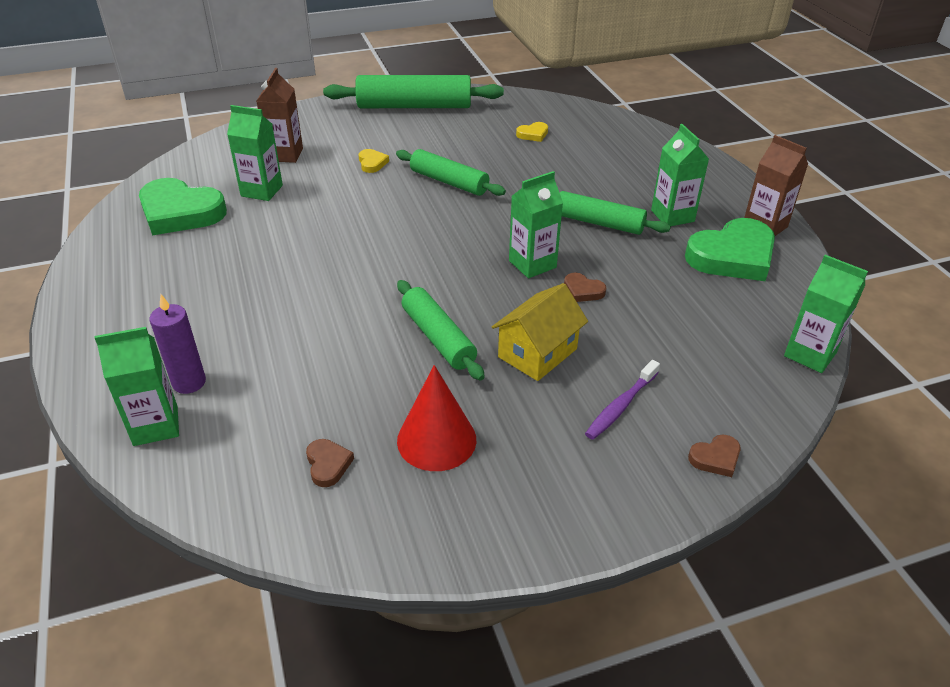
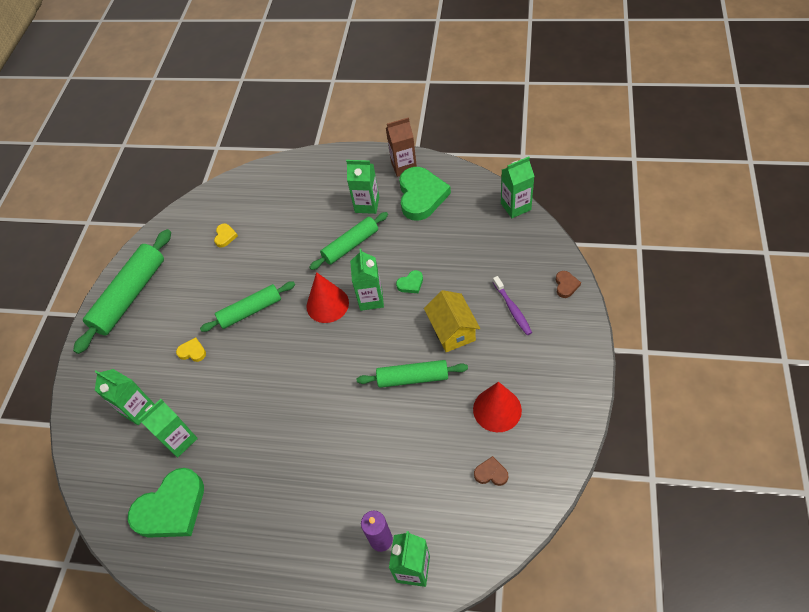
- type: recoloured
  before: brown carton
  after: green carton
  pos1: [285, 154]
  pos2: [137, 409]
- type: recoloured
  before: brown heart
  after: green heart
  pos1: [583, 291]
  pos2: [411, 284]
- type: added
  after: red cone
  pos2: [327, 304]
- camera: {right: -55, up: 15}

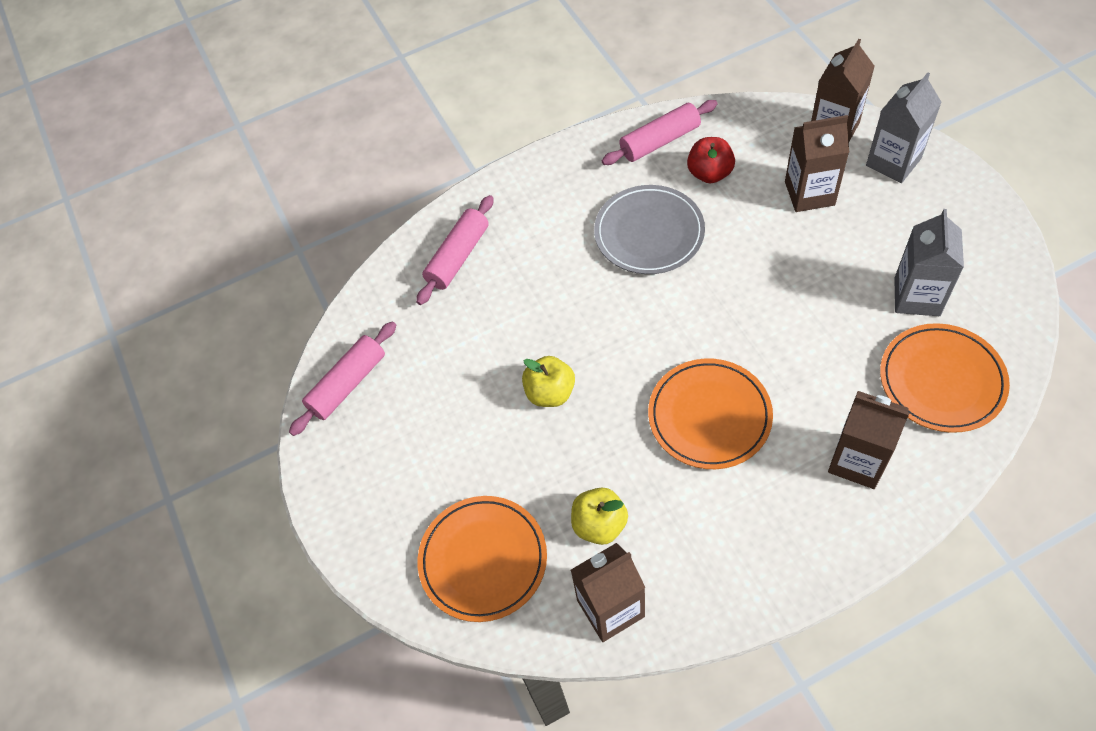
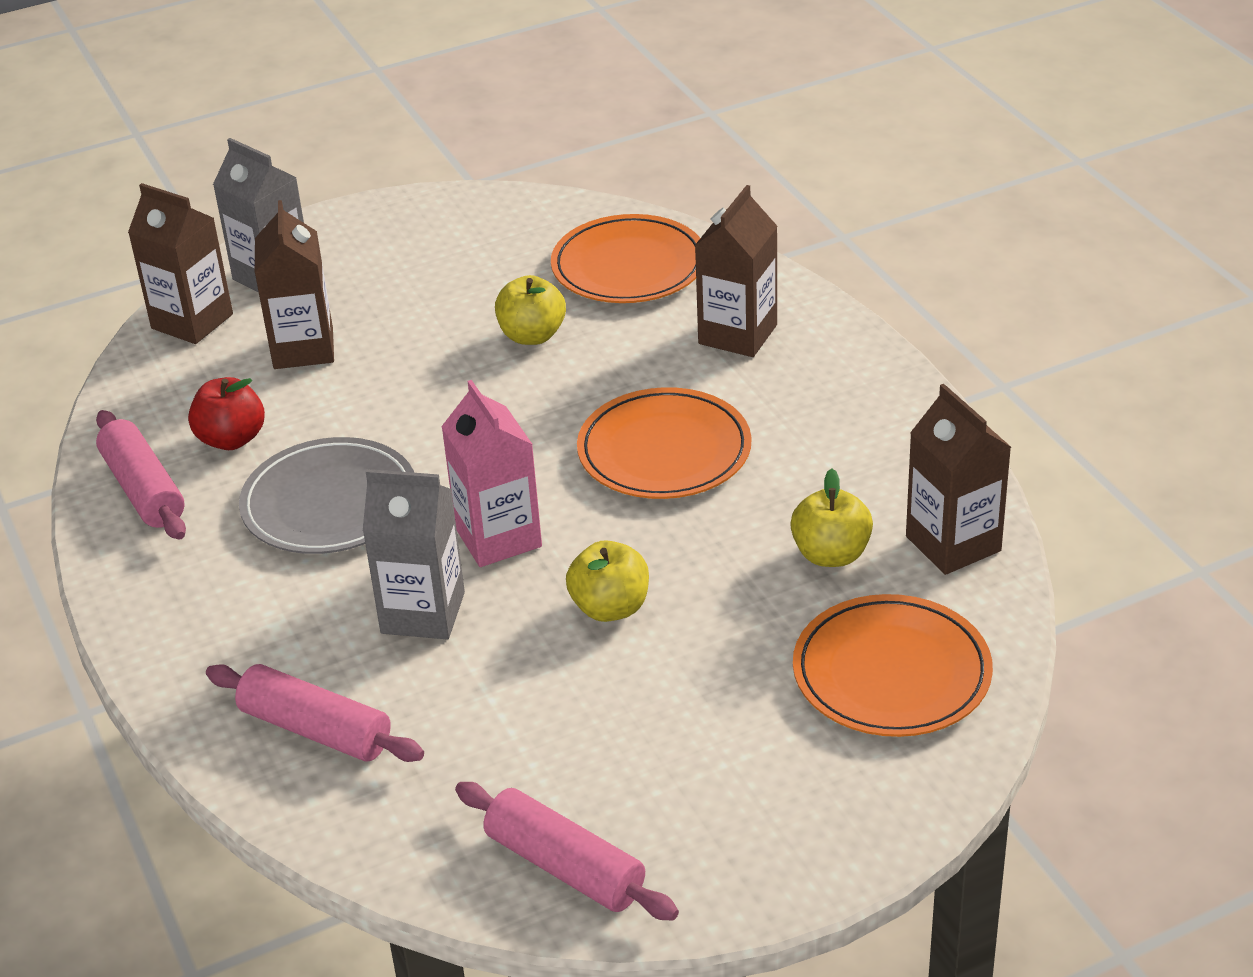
- type: moved
  before: grey carton
  pos1: [917, 296]
  pos2: [423, 613]
- type: added
  after: yellow apple
  pos2: [532, 335]
- type: added
  after: pink carton
  pos2: [498, 537]
- camera: {right: -95, up: -20}

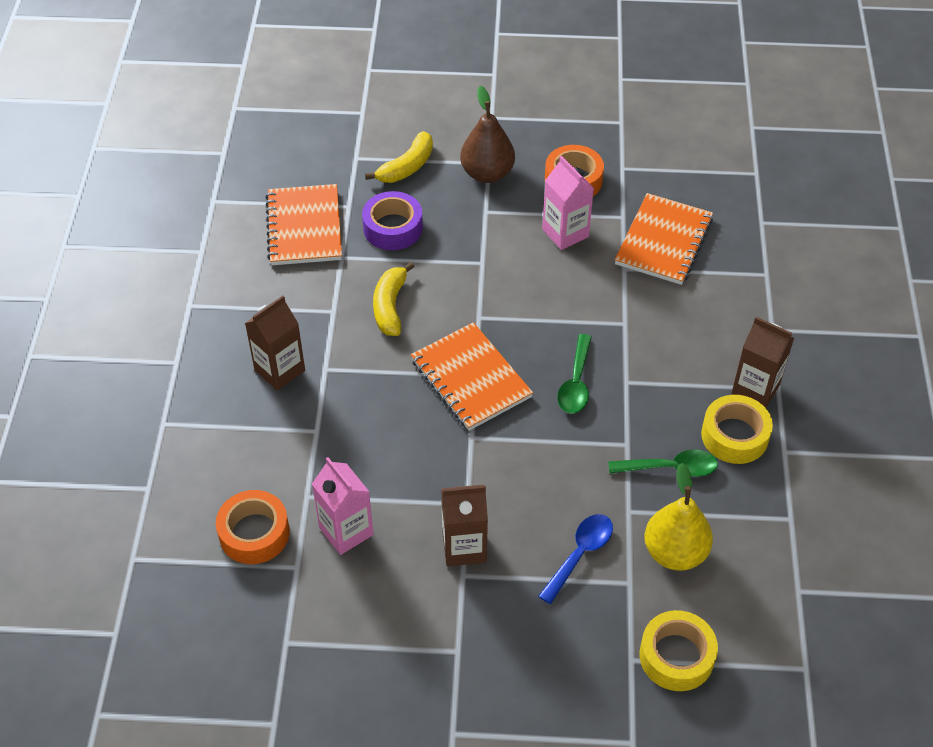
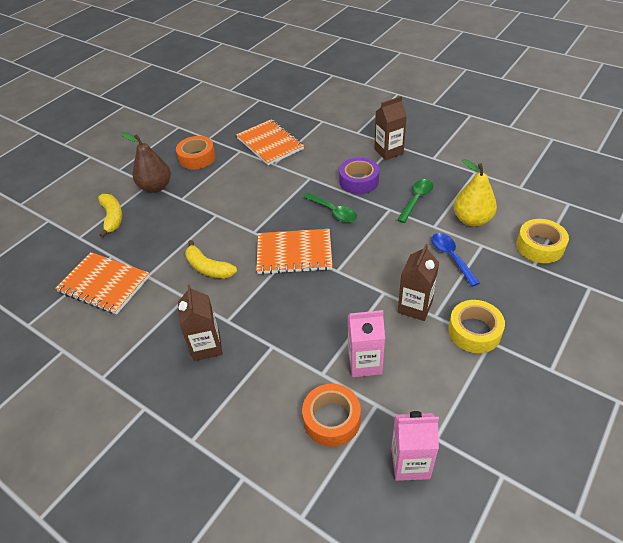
- type: moved
  before: pink carton
  pos1: [565, 233]
  pos2: [410, 463]
- type: moved
  before: purple tape
  pos1: [393, 228]
  pos2: [359, 181]
- type: moved
  before: yellow tape
  pos1: [734, 436]
  pos2: [474, 331]
- camera: {right: -55, up: -5}

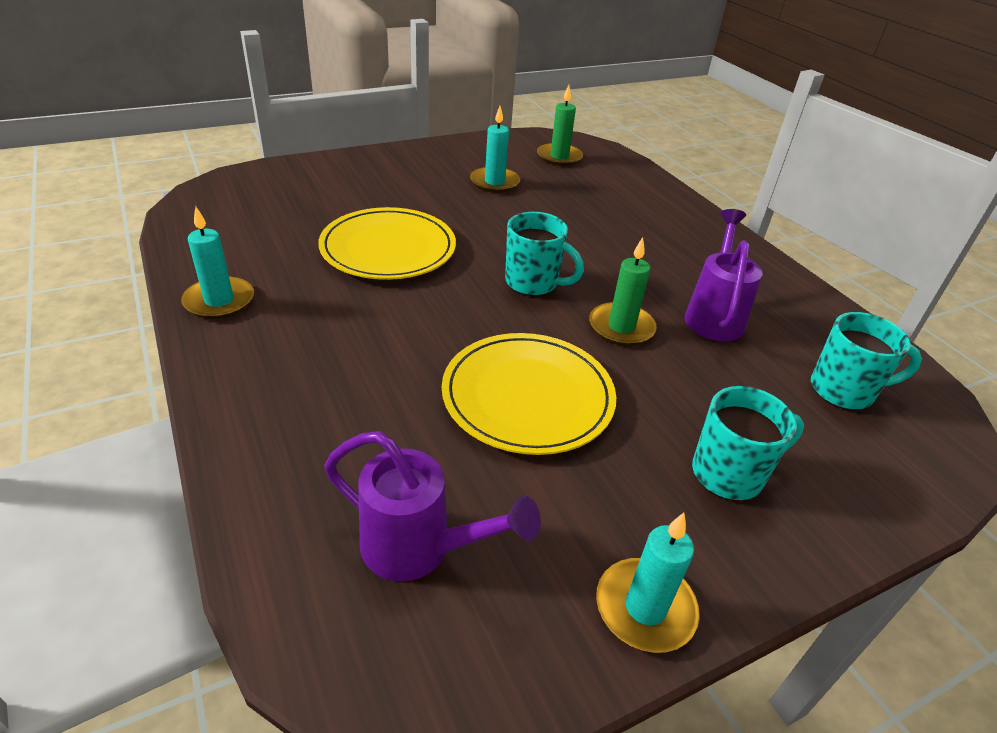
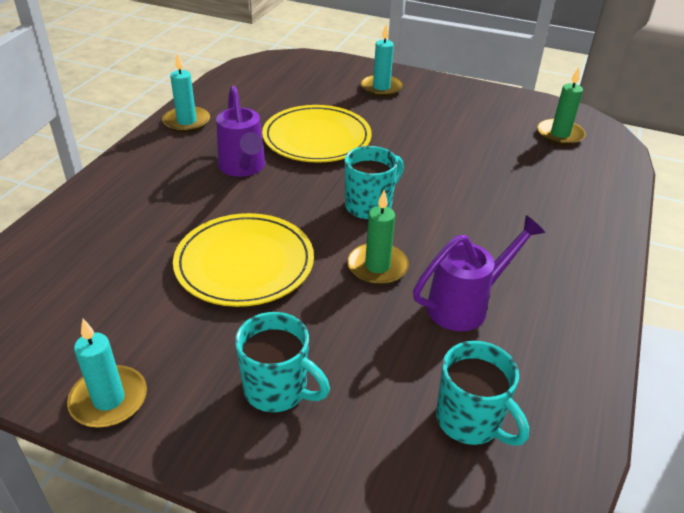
- type: moved
  before: turquoise candle
  pos1: [494, 182]
  pos2: [381, 88]
- type: turned
  before: turquoise mug
  pos1: [533, 283]
  pos2: [369, 206]
  turn: -120
- type: moved
  before: purple watering can
  pos1: [420, 549]
  pos2: [243, 168]
- camera: {right: 50, up: 0}

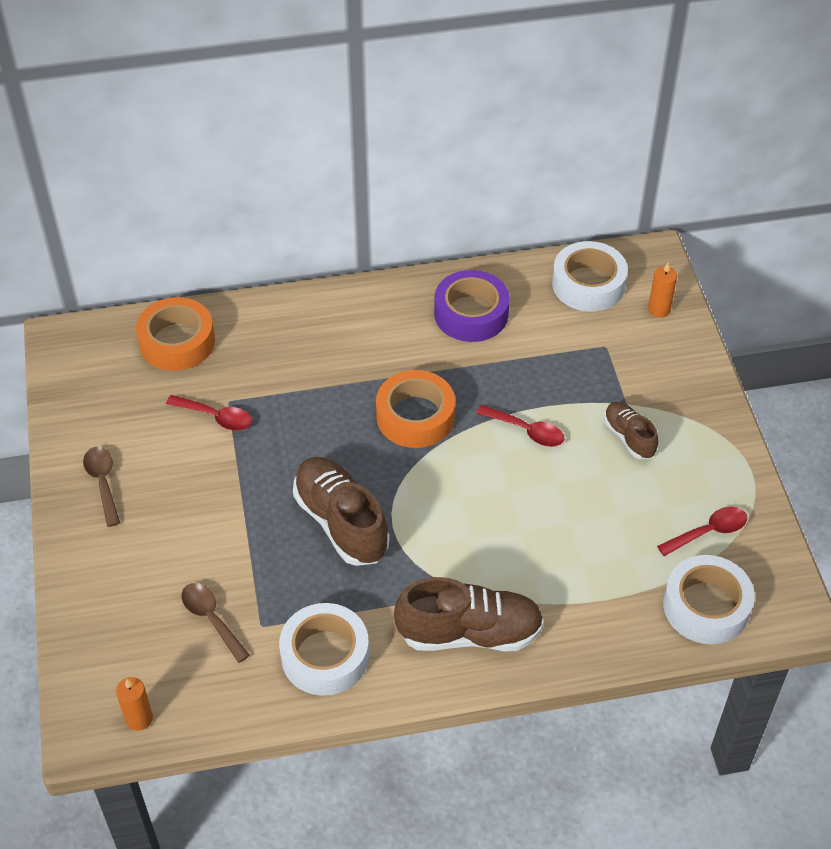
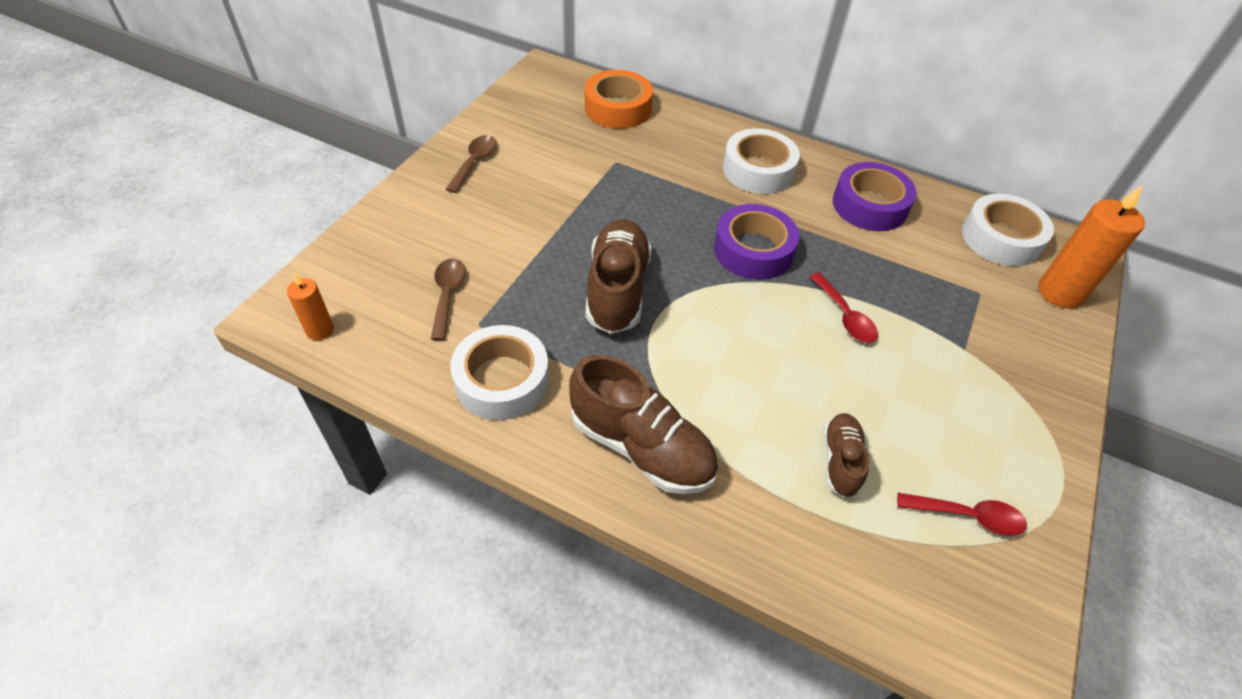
- type: resized
  before: orange candle
  pos1: [659, 309]
  pos2: [1060, 293]
  scale: 1.81
- type: recoloured
  before: orange tape
  after: purple tape
  pos1: [415, 416]
  pos2: [753, 250]
- type: removed
  before: red spoon
  pos1: [216, 417]
- type: moved
  before: brown shoe
  pos1: [629, 437]
  pos2: [840, 461]
- type: moved
  before: white tape
  pos1: [706, 606]
  pos2: [758, 170]
- camera: {right: 35, up: 0}

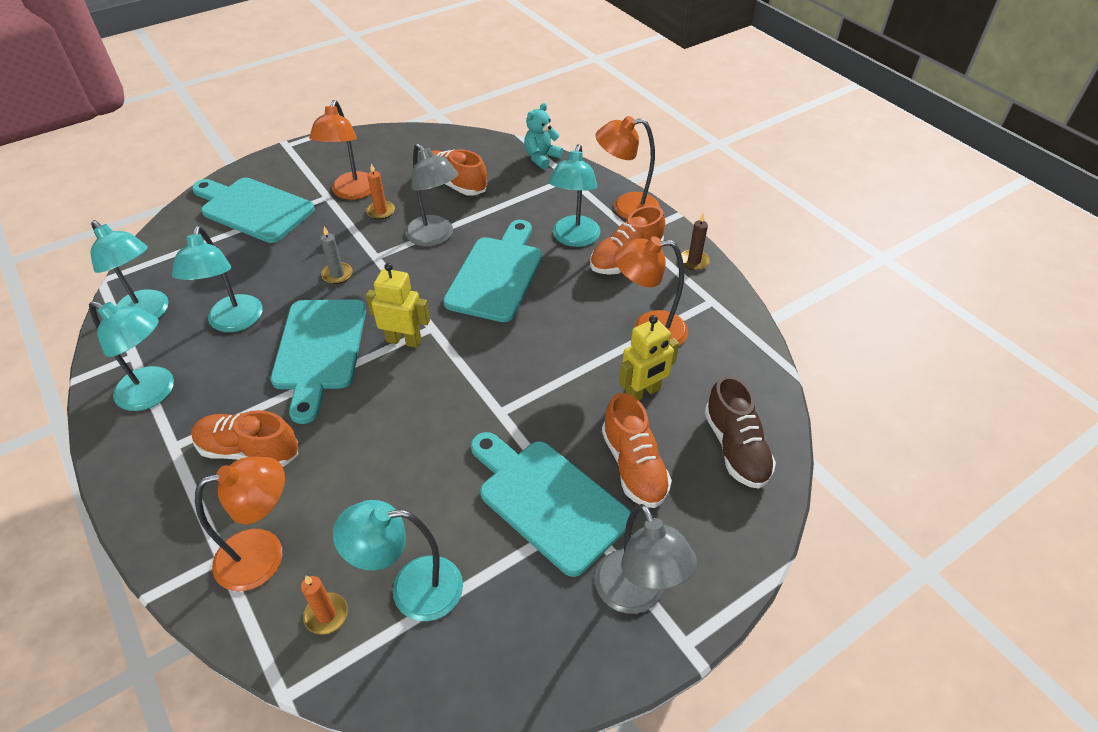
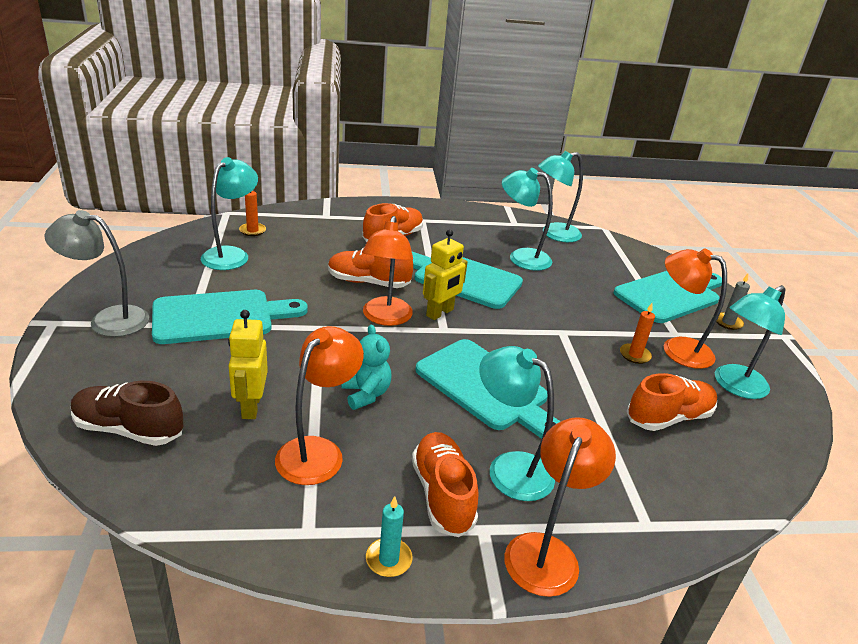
- type: moved
  before: turquoise teddy bear
  pos1: [541, 158]
  pos2: [365, 394]
- type: removed
  before: grey lamp
  pos1: [435, 237]
- type: recoloured
  before: brown candle
  after: turquoise candle
  pos1: [694, 261]
  pos2: [388, 559]
- type: moved
  before: grey candle
  pos1: [337, 275]
  pos2: [728, 322]
- type: moved
  before: turquoise lamp
  pos1: [154, 393]
  pos2: [734, 386]
- type: moved
  before: orange shoe
  pos1: [633, 466]
  pos2: [368, 282]
- type: moved
  before: orange lamp
  pos1: [264, 554]
  pos2: [385, 318]
- camera: {right: 115, up: -15}

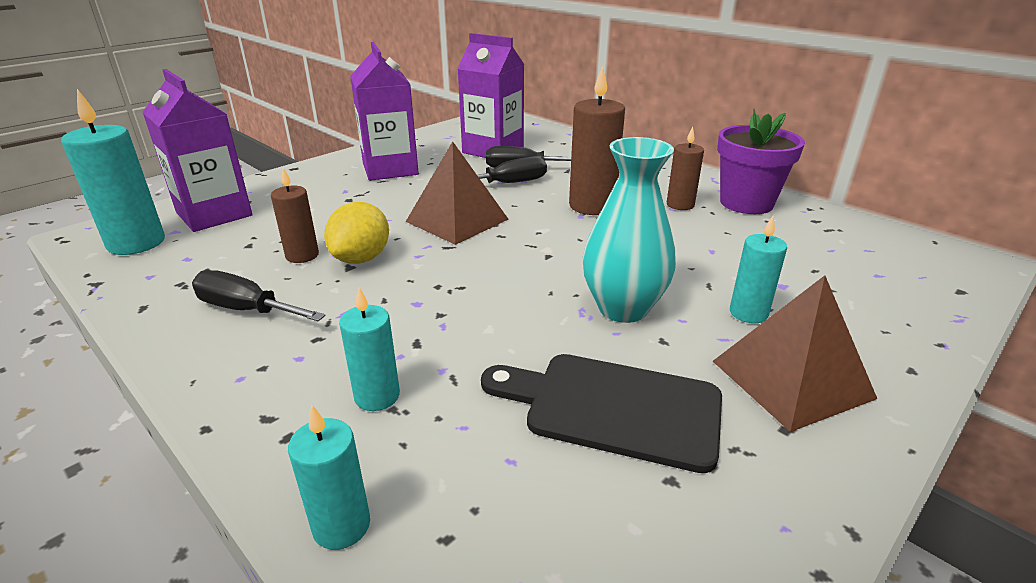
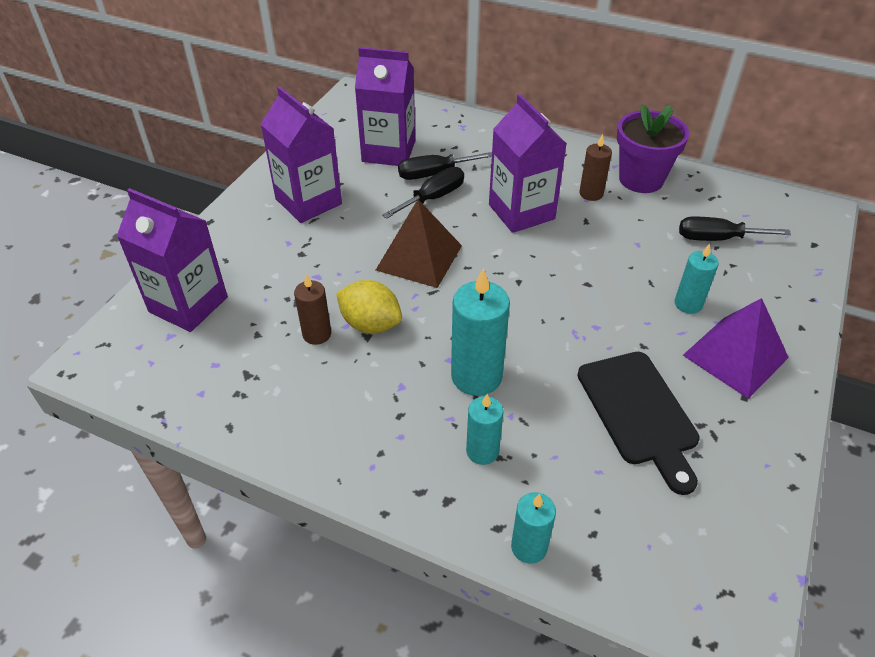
- type: replaced
  before: brown candle
  after: purple carton
  pos1: [592, 206]
  pos2: [521, 212]
- type: moved
  before: turquoise candle
  pos1: [136, 243]
  pos2: [476, 376]
- type: removed
  before: turquoise vase
  pos1: [623, 308]
- type: turned
  before: yellow lemon
  pos1: [361, 258]
  pos2: [370, 324]
  turn: -60
- type: moved
  before: black screwdriver
  pos1: [246, 309]
  pos2: [717, 238]
- type: recoloured
  before: brown pyramid
  after: purple pyramid
  pos1: [792, 379]
  pos2: [735, 356]
- type: turned
  before: black cutting board
  pos1: [613, 408]
  pos2: [639, 413]
  turn: -105
- camera: {right: -20, up: 15}

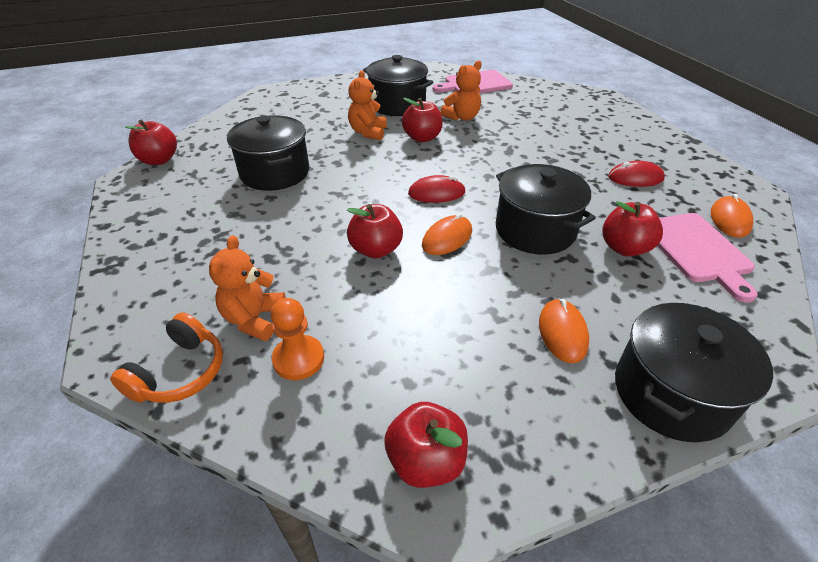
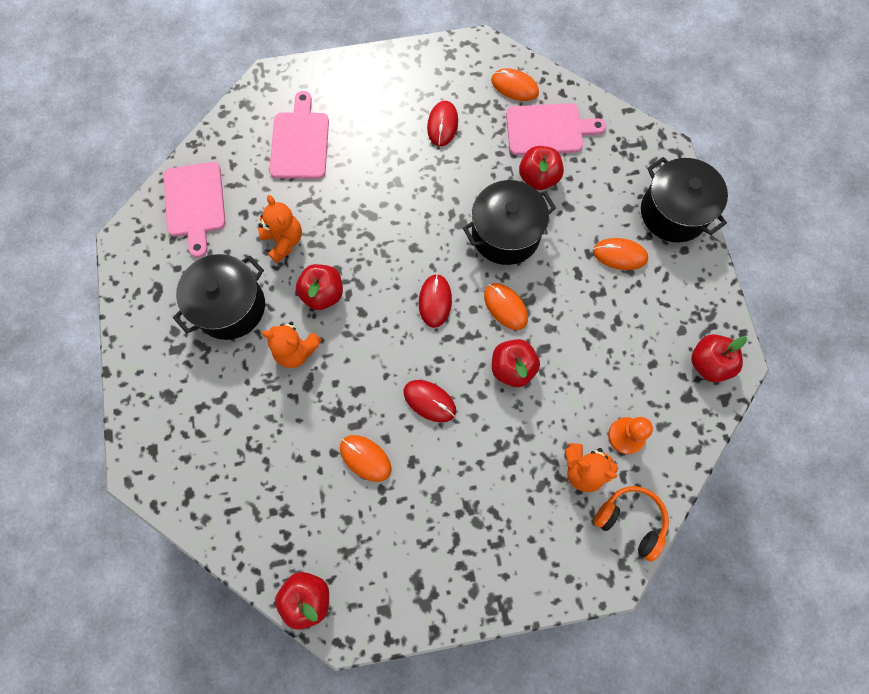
- type: replaced
  before: black pot
  after: orange mouse
  pos1: [275, 173]
  pos2: [365, 458]
- type: added
  after: pink cutting board
  pos2: [300, 142]
- type: added
  after: red mouse
  pos2: [429, 401]
- camera: {right: -80, up: 30}

